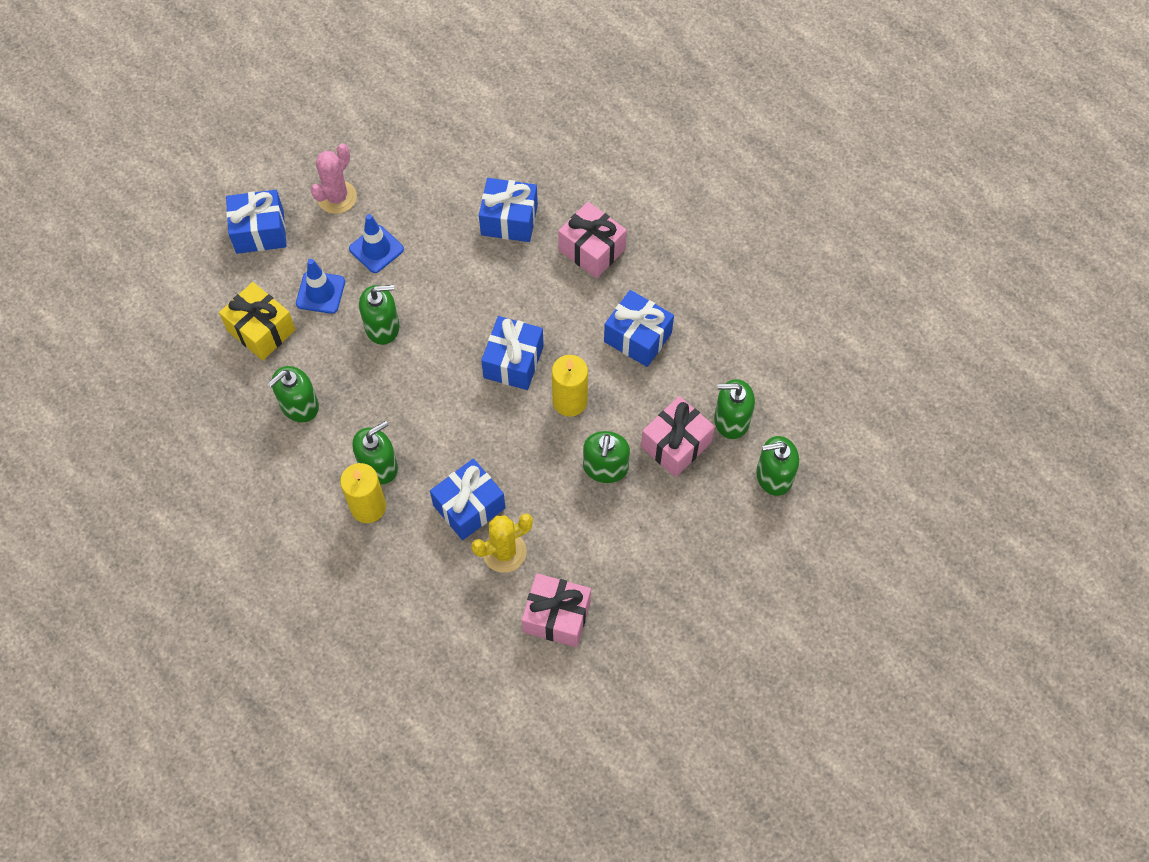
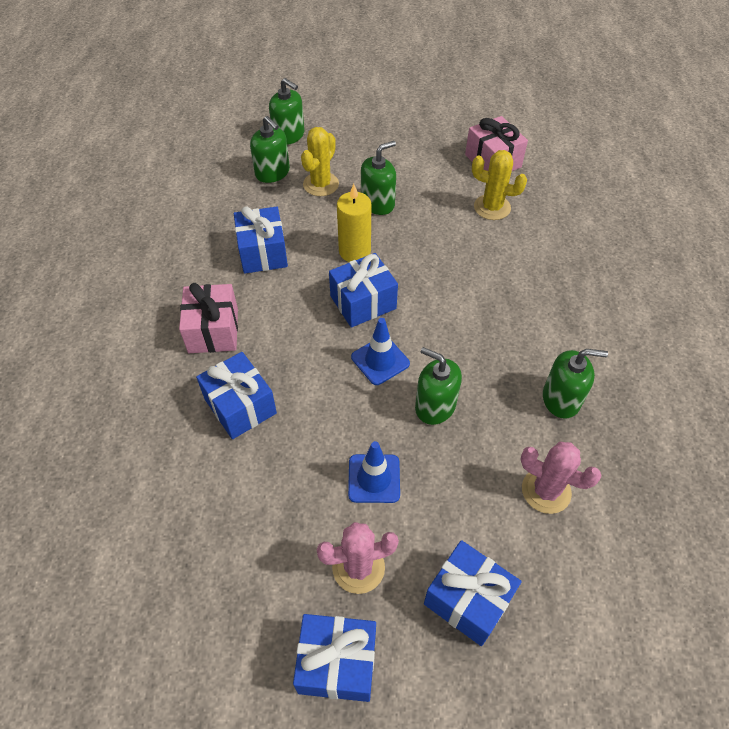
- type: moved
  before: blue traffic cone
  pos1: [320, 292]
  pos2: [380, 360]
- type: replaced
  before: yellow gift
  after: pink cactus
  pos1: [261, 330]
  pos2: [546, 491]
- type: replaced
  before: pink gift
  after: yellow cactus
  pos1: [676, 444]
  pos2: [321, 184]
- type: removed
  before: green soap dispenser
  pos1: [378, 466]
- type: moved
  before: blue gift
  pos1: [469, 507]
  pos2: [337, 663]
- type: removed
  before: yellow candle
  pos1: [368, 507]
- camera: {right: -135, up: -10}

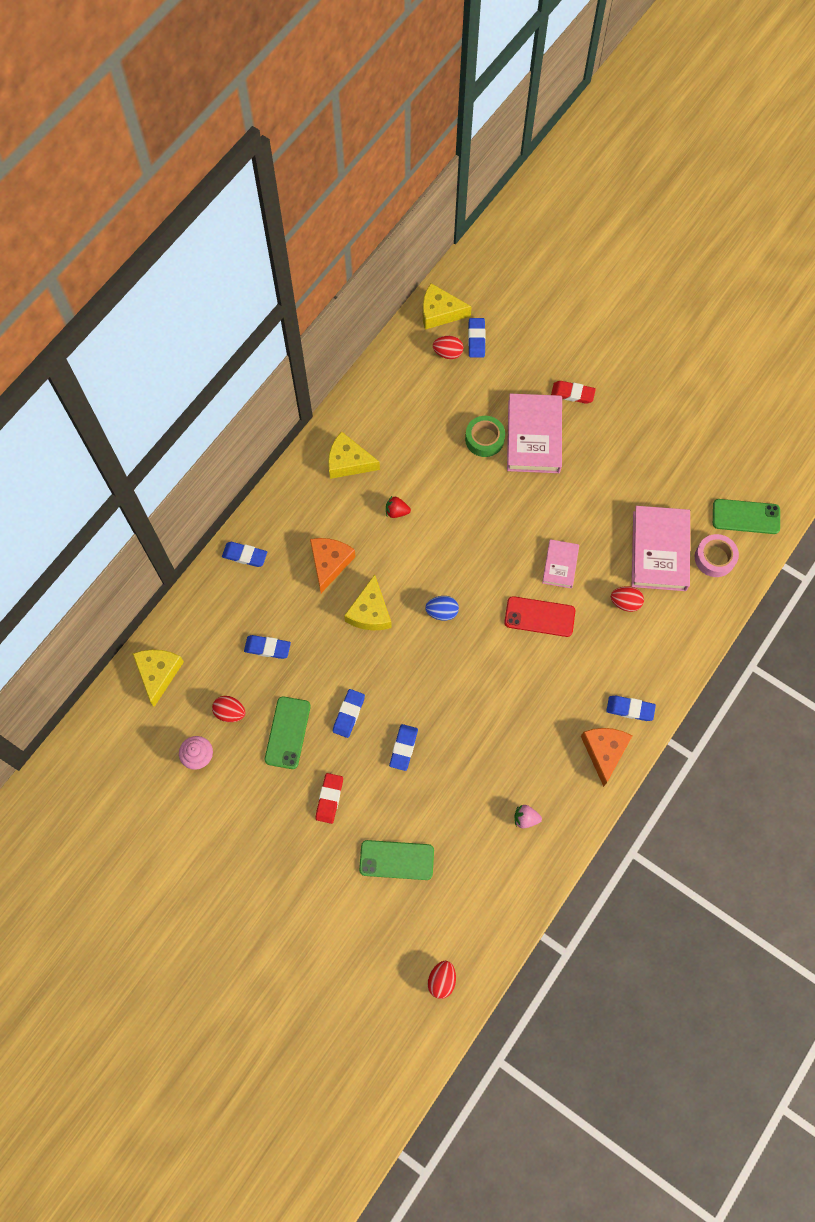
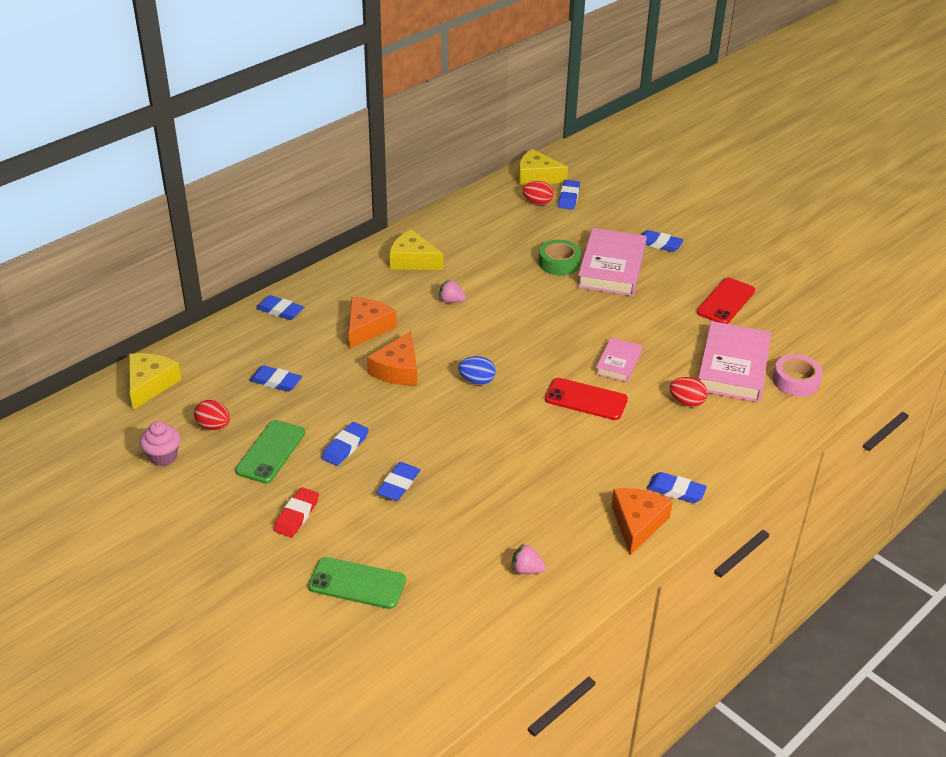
- type: recoloured
  before: red eraser
  after: blue eraser
  pos1: [572, 394]
  pos2: [659, 244]
- type: recoloured
  before: red strawberry
  after: pink strawberry
  pos1: [396, 512]
  pos2: [451, 301]
- type: removed
  before: green phone
  pos1: [746, 517]
- type: recoloured
  before: yellow cheese
  after: orange cheese
  pos1: [370, 612]
  pos2: [397, 370]
- type: removed
  before: red egg
  pos1: [441, 980]
- type: added
  after: red phone
  pos2: [725, 301]
- camera: {right: 10, up: -30}

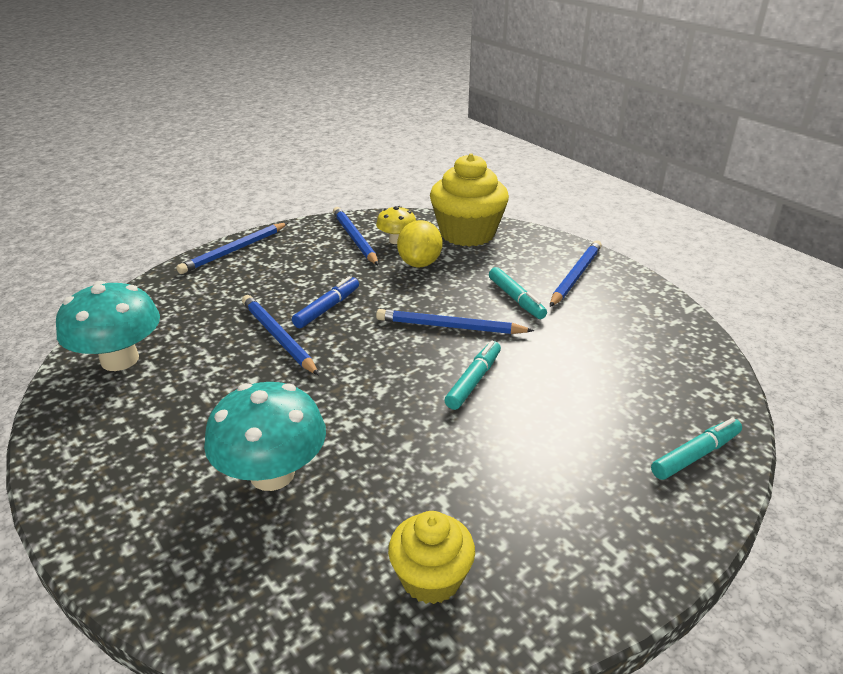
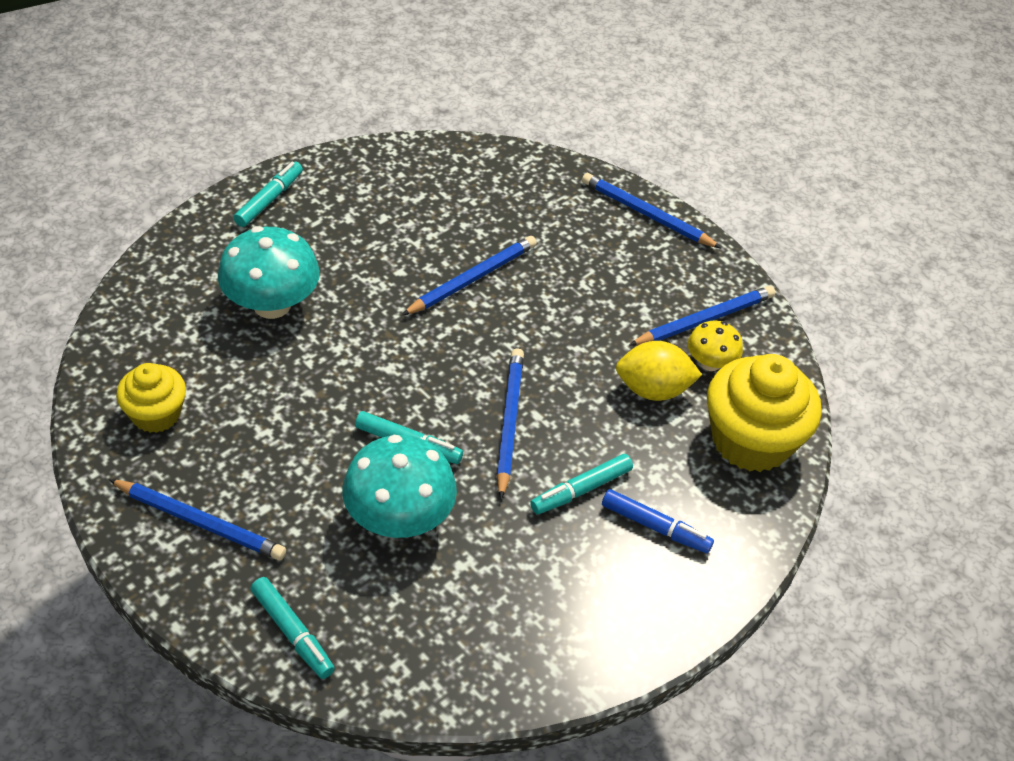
- type: moved
  before: blue pencil
  pos1: [575, 276]
  pos2: [200, 522]
- type: moved
  before: blue marker
  pos1: [327, 308]
  pos2: [655, 527]
- type: moved
  before: turquoise mushroom
  pos1: [120, 360]
  pos2: [399, 518]
- type: added
  after: turquoise marker
  pos2: [269, 200]
- camera: {right: 80, up: 15}

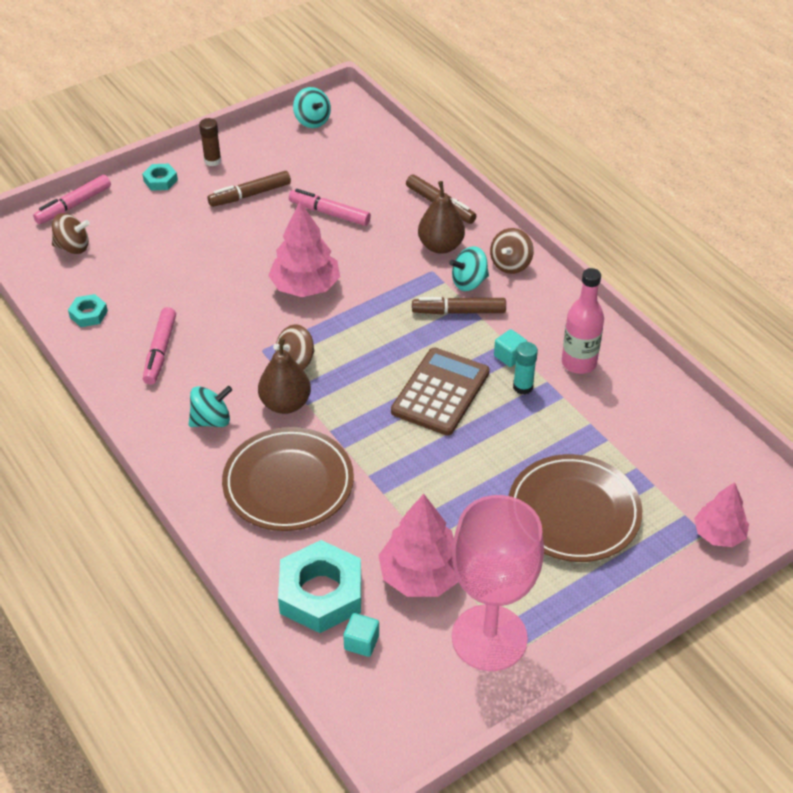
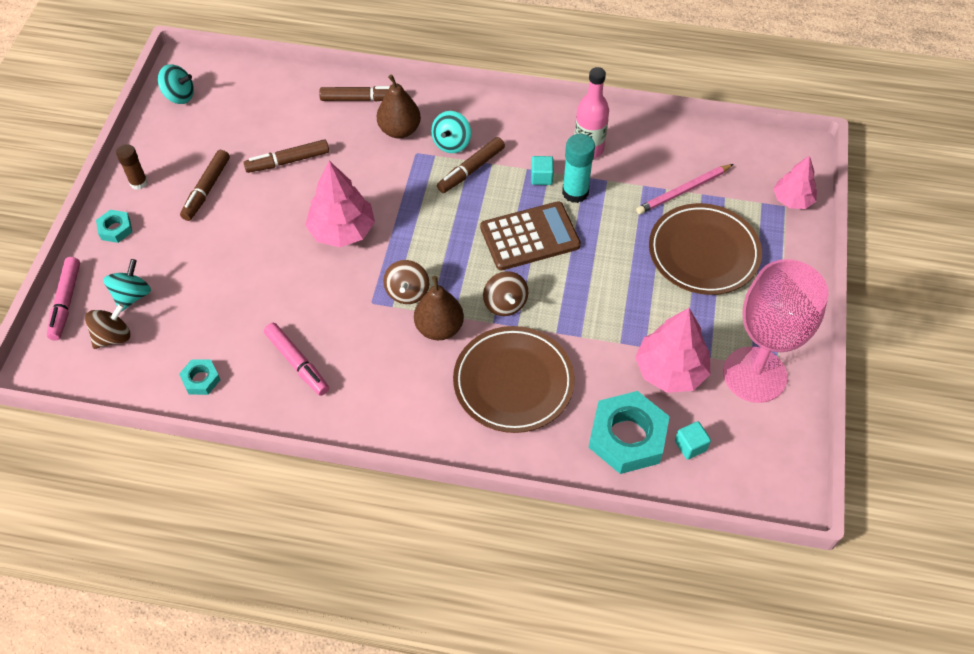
- type: recoloured
  before: pink marker
  after: brown marker
  pos1: [329, 213]
  pos2: [288, 161]
- type: moved
  before: brown spinning top
  pos1: [510, 264]
  pos2: [505, 304]
- type: resized
  before: turquoise glue stick
  pos1: [523, 387]
  pos2: [575, 192]
  scale: 1.5
- type: turned
  before: brown calculator
  pos1: [440, 392]
  pos2: [530, 237]
  turn: 90
- type: moved
  before: turquoise spinning top
  pos1: [211, 420]
  pos2: [132, 296]
- type: added
  after: pink pencil
  pos2: [683, 191]
- camera: {right: -45, up: 10}

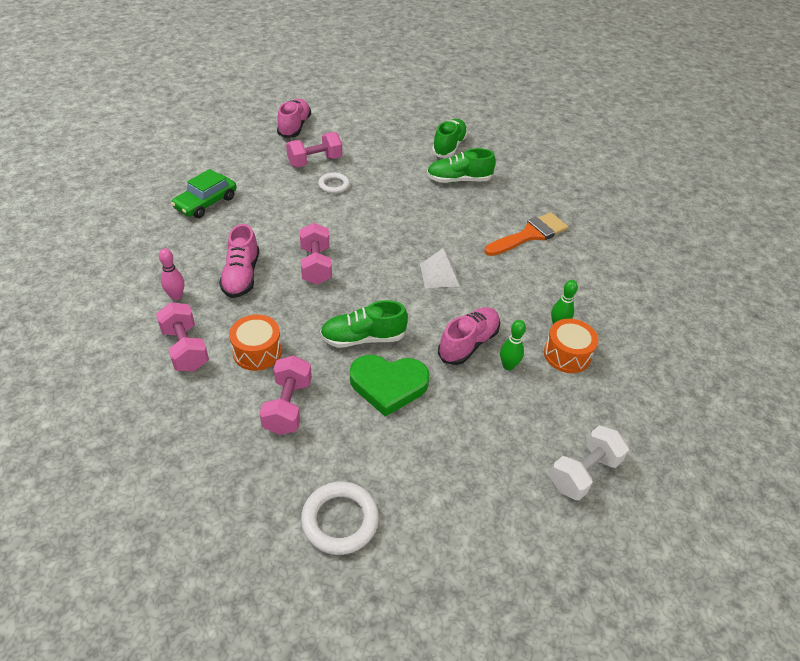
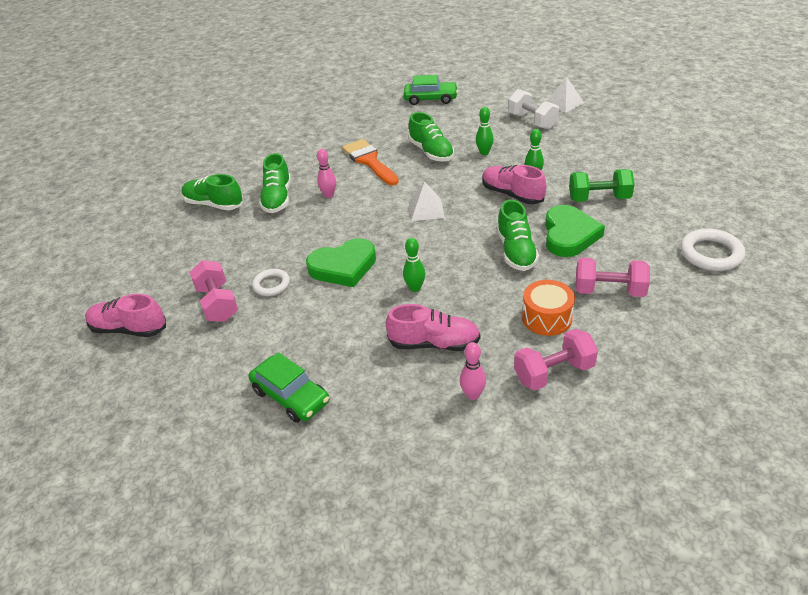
- type: replaced
  before: pink dumbbell
  after: green bowling pin
  pos1: [316, 265]
  pos2: [415, 288]
- type: removed
  before: orange drum
  pos1: [567, 355]
- type: moved
  before: white dumbbell
  pos1: [583, 473]
  pos2: [532, 121]
- type: added
  after: green car
  pos2: [430, 99]
- type: added
  after: white pyramid
  pos2: [564, 103]
- type: added
  after: green shoe
  pos2: [431, 152]
- type: added
  after: pink bowling pin
  pos2: [329, 195]
- type: added
  after: green dumbbell
  pos2: [599, 198]
- type: added
  after: green heart
  pos2: [343, 267]
- camera: {right: -80, up: -5}

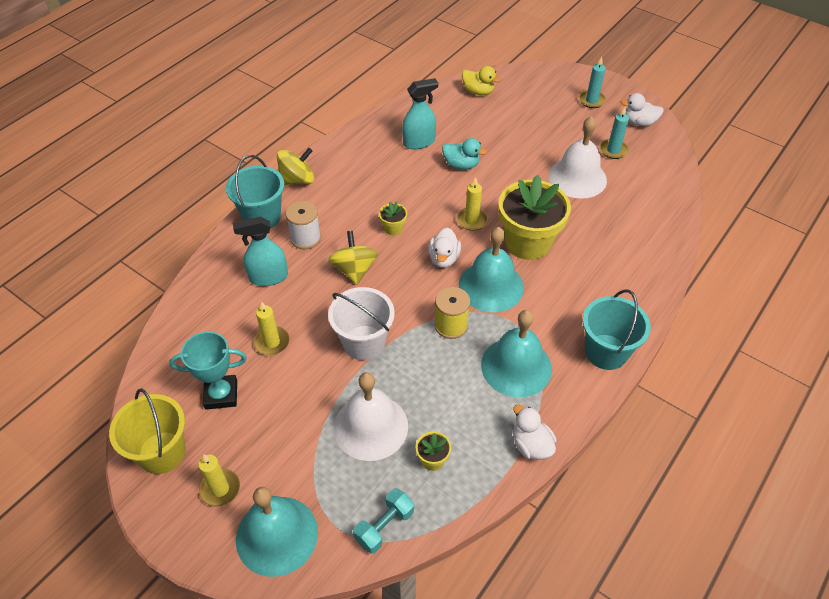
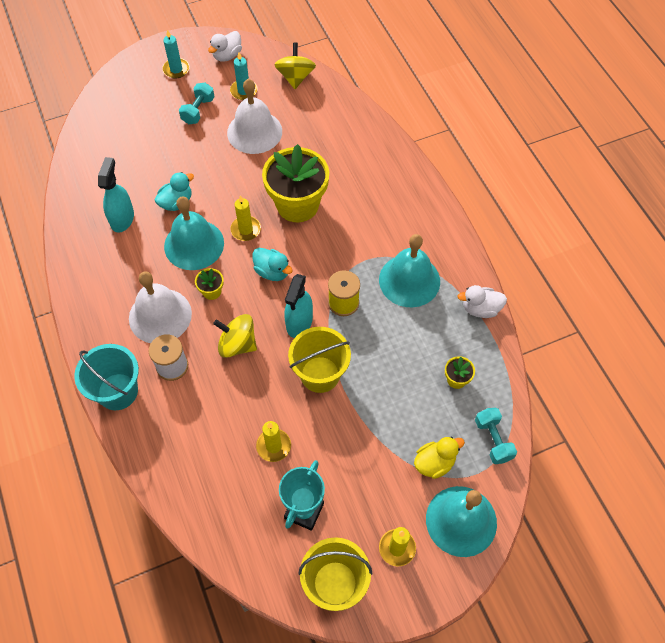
- type: moved
  before: yellow duck
  pos1: [478, 91]
  pos2: [434, 463]
- type: moved
  before: yellow spinning top
  pos1: [297, 180]
  pos2: [295, 77]
- type: moved
  before: turquoise spray bottle
  pos1: [268, 277]
  pos2: [299, 322]
- type: moved
  before: turquoise bell
  pos1: [491, 286]
  pos2: [194, 244]
- type: recoloured
  before: white duck
  after: turquoise duck
  pos1: [444, 258]
  pos2: [272, 272]
- type: recoloured
  before: white bucket
  after: yellow bucket
  pos1: [364, 342]
  pos2: [320, 374]
- type: removed
  before: turquoise bucket
  pos1: [606, 352]
- type: moved
  before: white bell
  pos1: [371, 426]
  pos2: [160, 316]
- type: added
  after: turquoise dumbbell
  pos2: [198, 110]
- camera: {right: -60, up: 10}

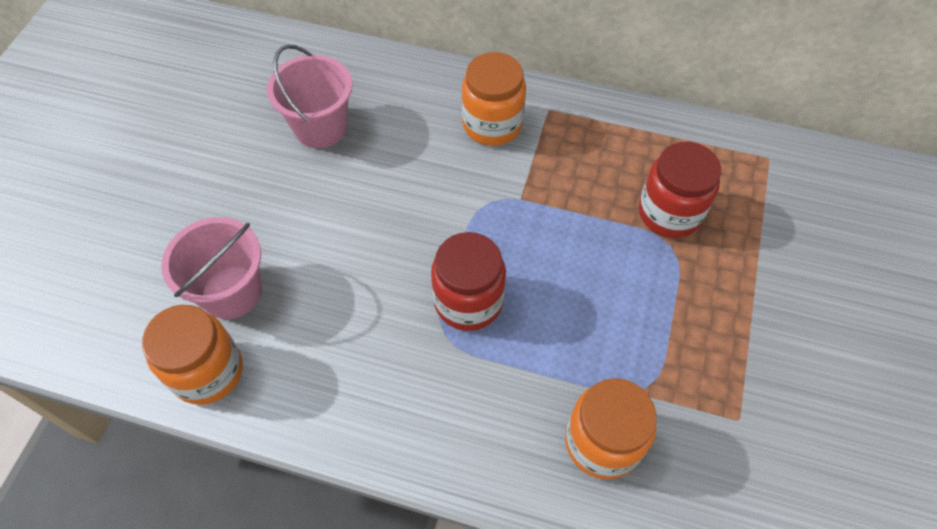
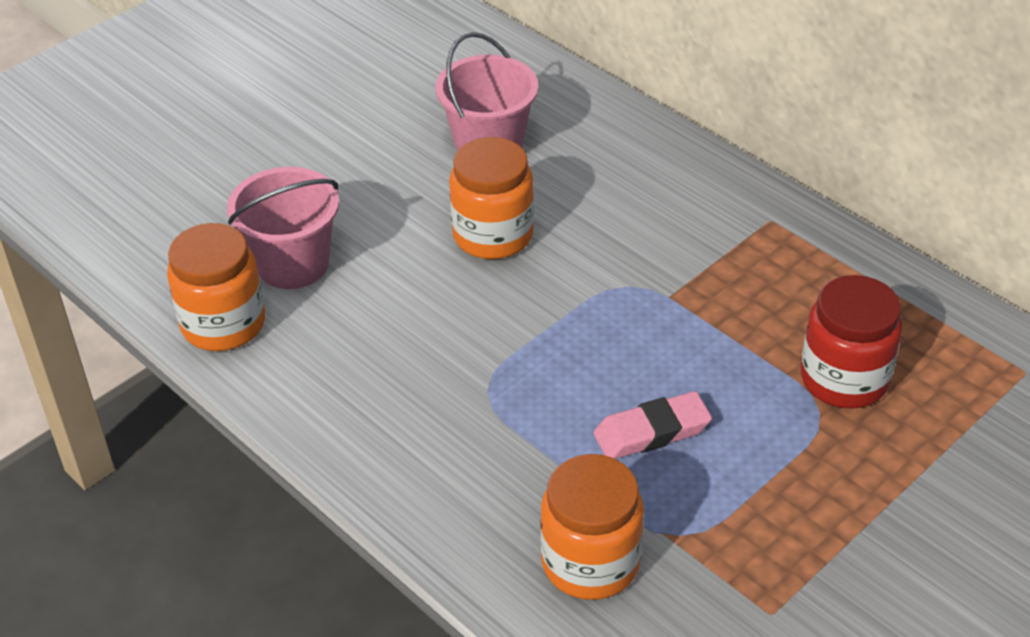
- type: moved
  before: orange jar
  pos1: [492, 124]
  pos2: [493, 235]
- type: removed
  before: red jar
  pos1: [468, 301]
- type: added
  after: pink eraser
  pos2: [652, 432]
- camera: {right: 30, up: -15}

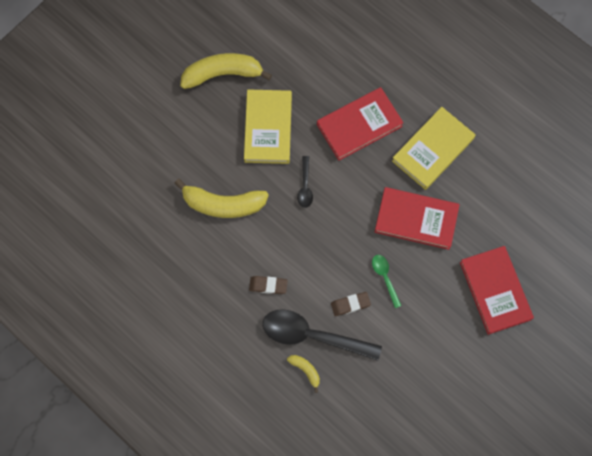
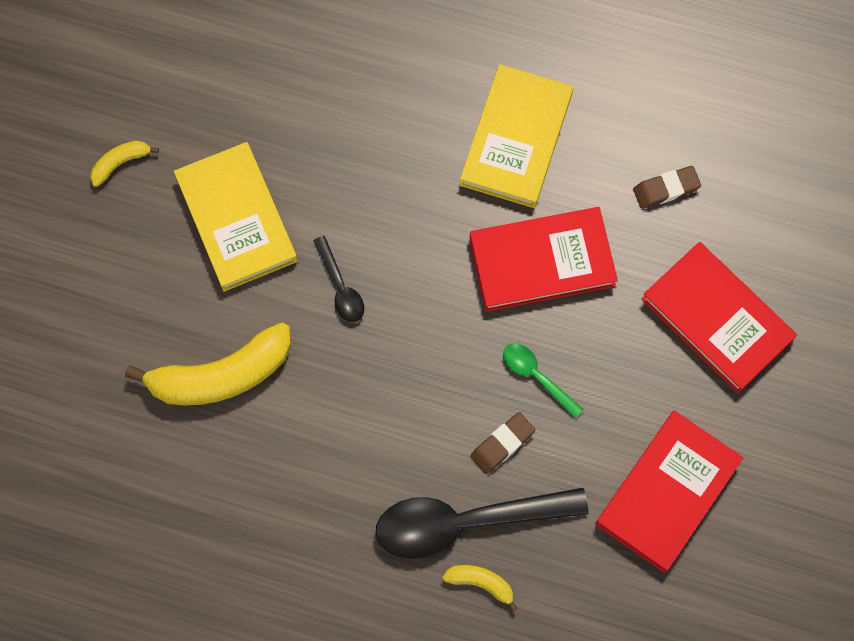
- type: resized
  before: yellow banana
  pos1: [223, 74]
  pos2: [120, 163]
  scale: 0.46
- type: moved
  before: red book
  pos1: [359, 125]
  pos2: [667, 492]
- type: moved
  before: brown eraser
  pos1: [268, 285]
  pos2: [666, 189]
- camera: {right: -25, up: 0}

